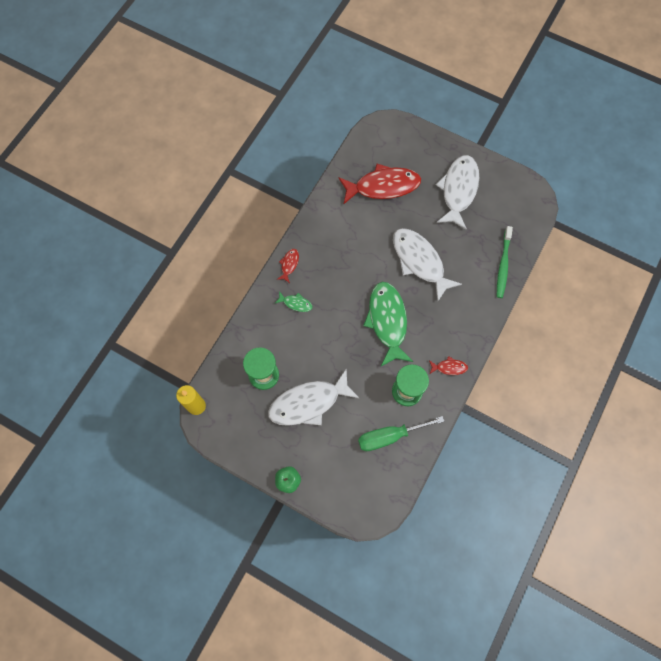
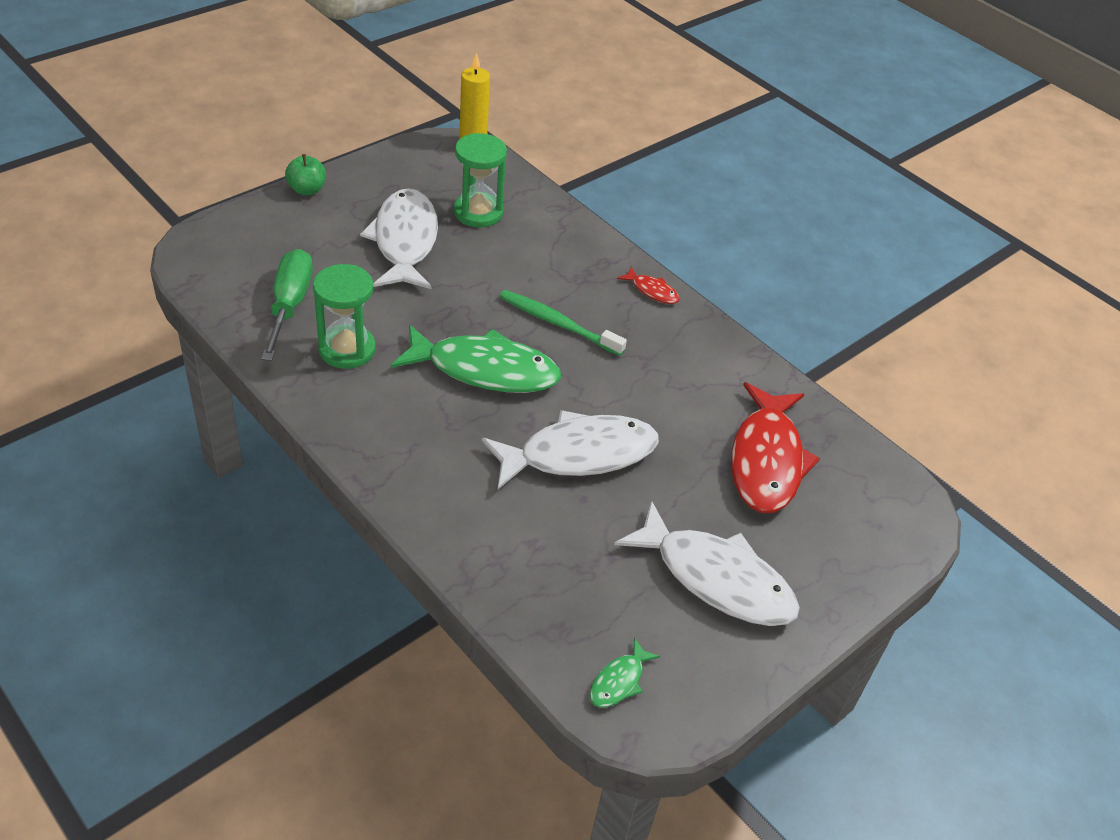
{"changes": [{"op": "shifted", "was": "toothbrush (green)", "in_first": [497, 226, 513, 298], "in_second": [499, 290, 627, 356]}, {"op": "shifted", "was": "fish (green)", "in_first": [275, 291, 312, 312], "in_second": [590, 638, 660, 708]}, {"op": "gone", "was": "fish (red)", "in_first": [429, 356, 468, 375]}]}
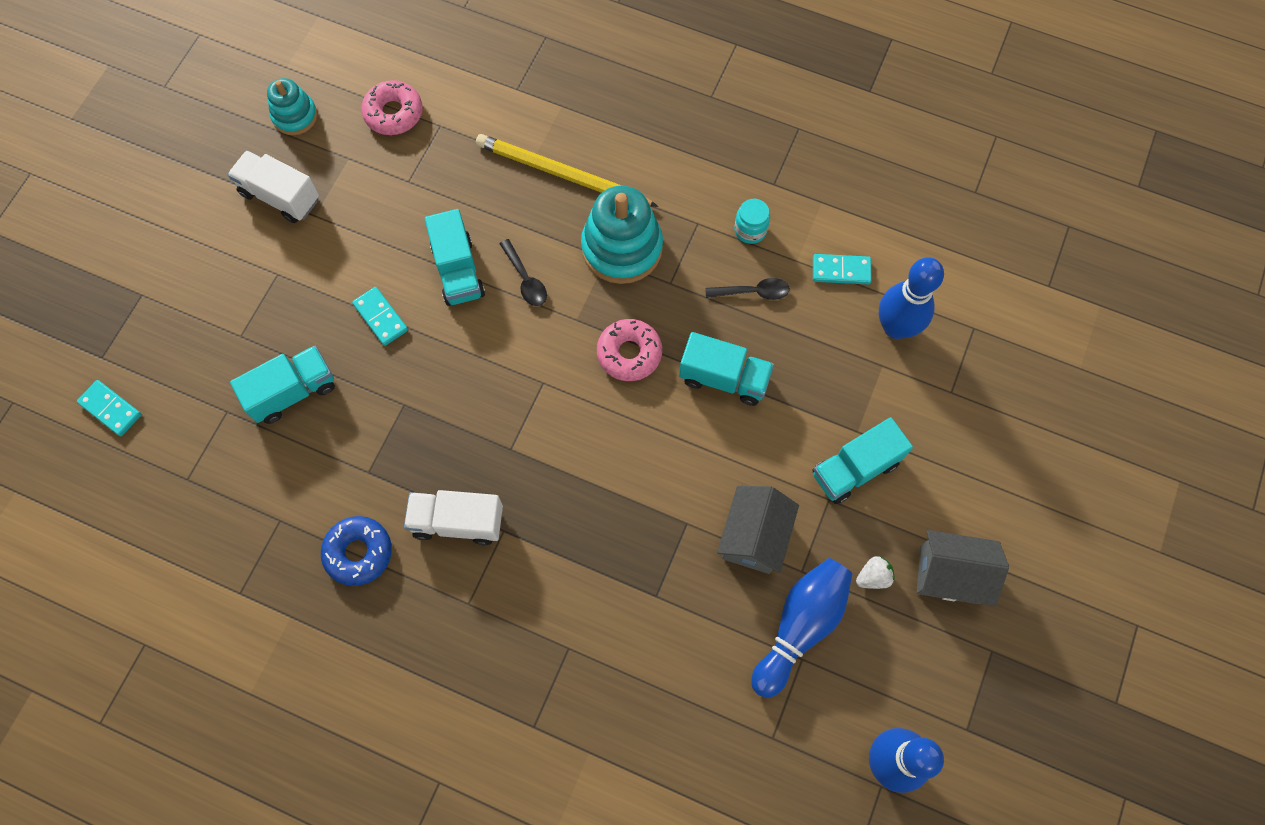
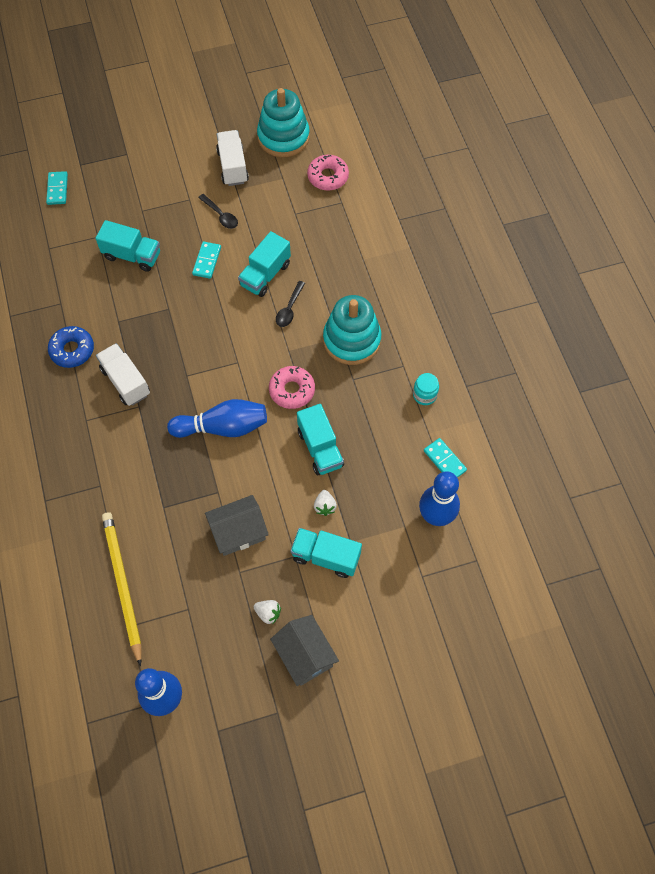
{"changes": [{"op": "shifted", "was": "pencil (yellow)", "in_first": [476, 134, 658, 207], "in_second": [102, 512, 142, 666]}, {"op": "shifted", "was": "bowling pin (blue)", "in_first": [751, 558, 852, 698], "in_second": [167, 399, 267, 438]}, {"op": "shifted", "was": "spoon (black)", "in_first": [705, 278, 790, 300], "in_second": [198, 194, 238, 229]}, {"op": "scaled", "was": "stacking toy (turquoise)", "in_first": [267, 78, 317, 135], "in_second": [257, 88, 310, 157], "ratio": 1.71}, {"op": "new", "now": "strawberry (white)", "in_second": [314, 490, 337, 516]}]}
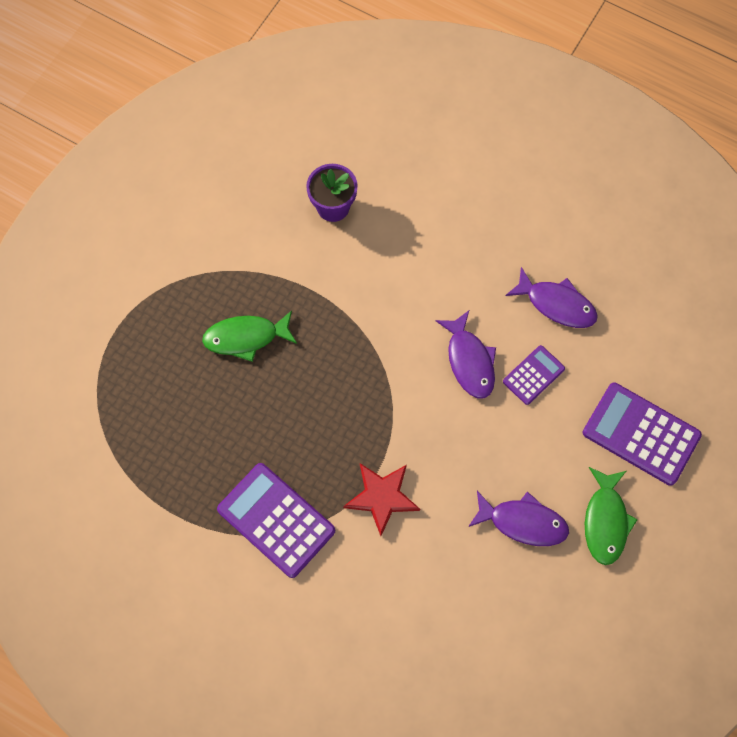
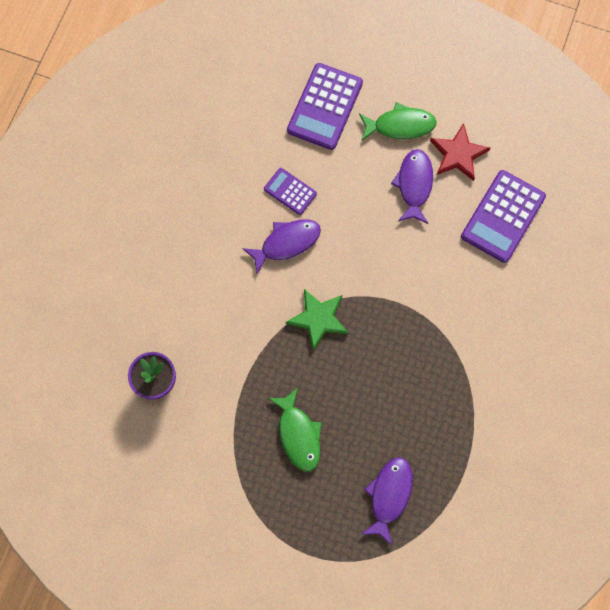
{"changes": [{"op": "new", "now": "star (green)", "in_second": [286, 289, 348, 351]}, {"op": "shifted", "was": "fish (purple)", "in_first": [505, 267, 598, 328], "in_second": [362, 457, 413, 545]}, {"op": "shifted", "was": "star (red)", "in_first": [343, 463, 420, 536], "in_second": [430, 123, 491, 181]}, {"op": "shifted", "was": "calculator (purple)", "in_first": [217, 463, 335, 578], "in_second": [461, 170, 546, 263]}]}
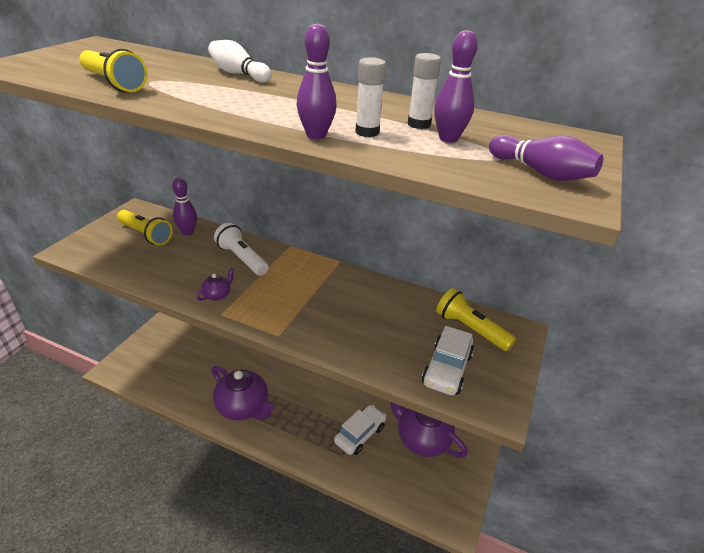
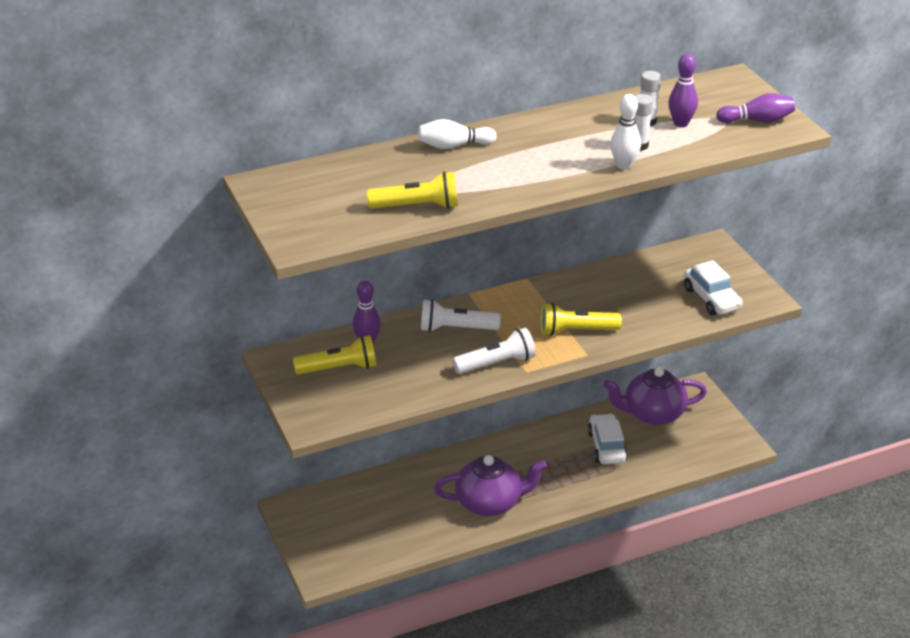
{"changes": [{"op": "swapped", "was": "teapot (purple)", "now": "flashlight (white)", "in_first": [197, 268, 235, 301], "in_second": [452, 328, 536, 374]}, {"op": "shifted", "was": "flashlight (yellow)", "in_first": [436, 288, 516, 351], "in_second": [541, 303, 622, 336]}, {"op": "repainted", "was": "bowling pin (purple)", "now": "bowling pin (white)", "in_first": [297, 24, 337, 140], "in_second": [610, 94, 641, 170]}]}
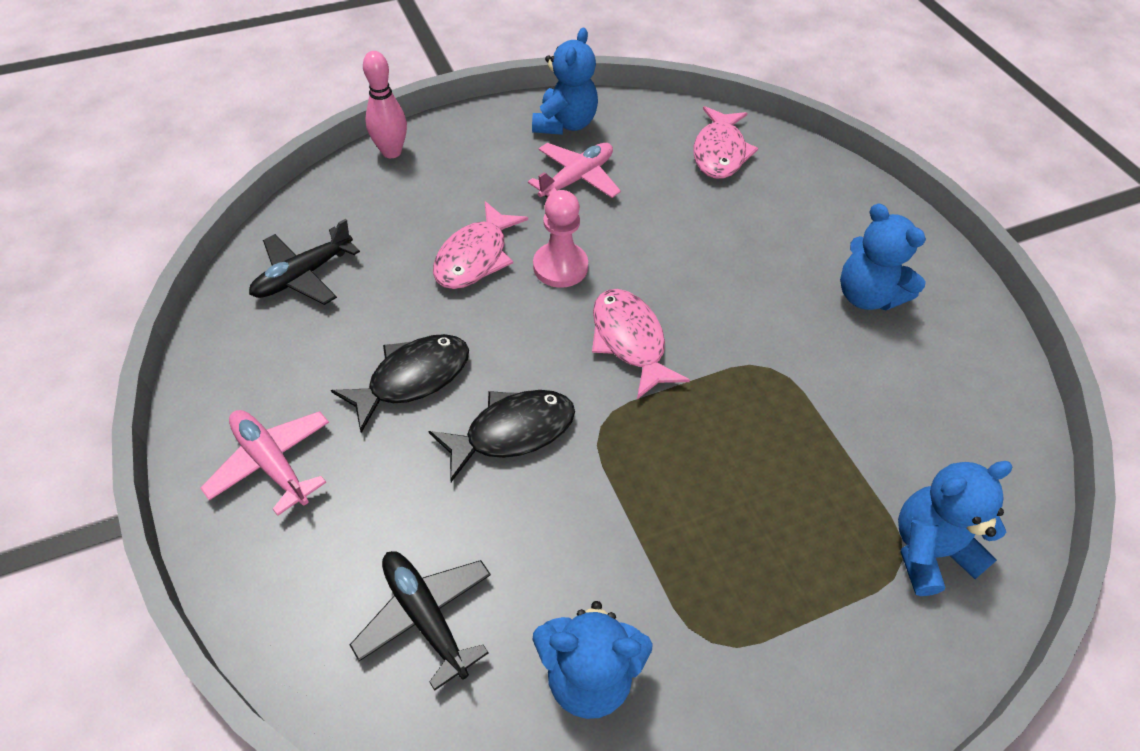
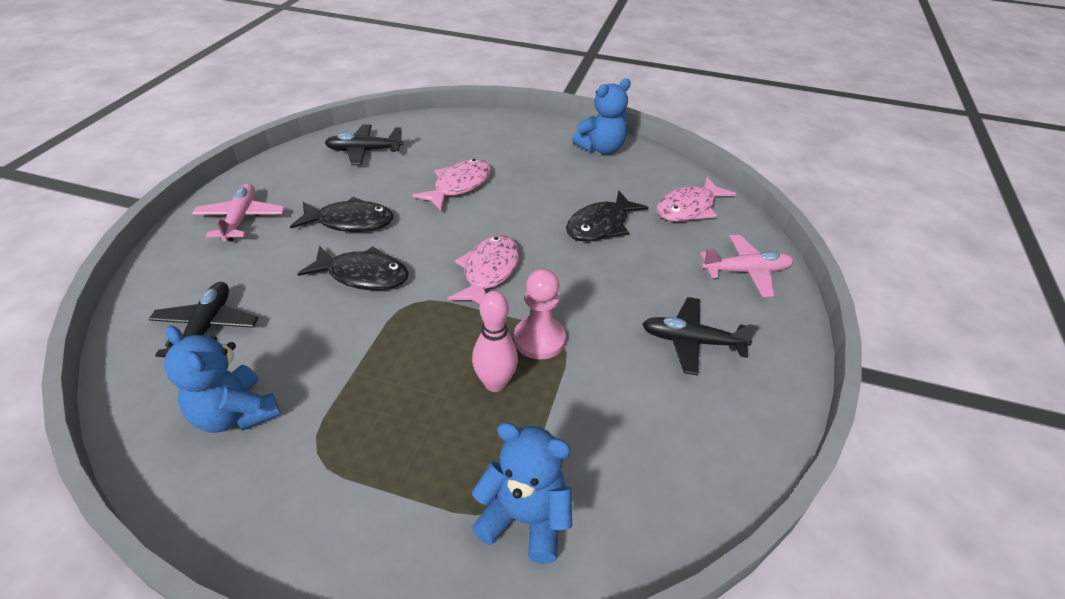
{"changes": [{"op": "rotated", "was": "fish (pink)", "in_first": [433, 201, 528, 289], "in_second": [412, 159, 491, 211], "clockwise": 150}, {"op": "shifted", "was": "bowling pin (pink)", "in_first": [363, 51, 407, 158], "in_second": [472, 291, 518, 392]}, {"op": "shifted", "was": "pawn (pink)", "in_first": [533, 190, 588, 288], "in_second": [514, 269, 566, 359]}, {"op": "new", "now": "fish (black)", "in_second": [566, 190, 649, 241]}, {"op": "swapped", "was": "teddy bear (blue)", "now": "plane (black)", "in_first": [840, 204, 926, 310], "in_second": [642, 297, 758, 376]}, {"op": "shifted", "was": "plane (pink)", "in_first": [528, 143, 621, 198], "in_second": [700, 235, 793, 297]}]}
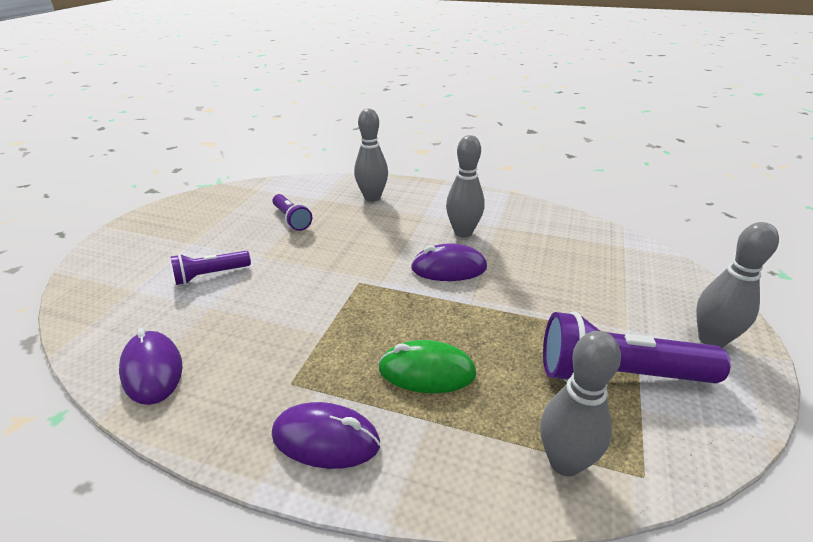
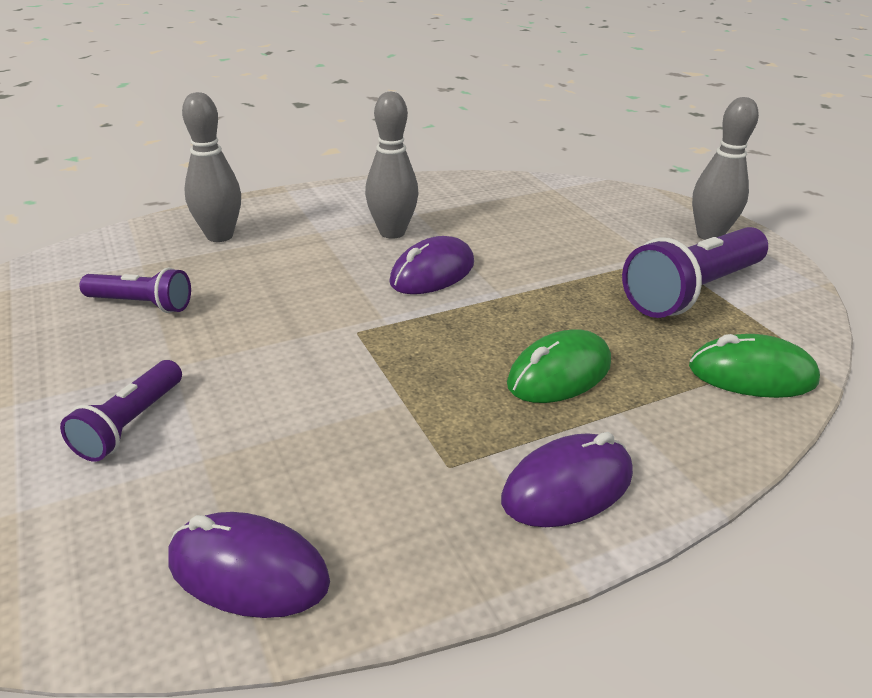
{"changes": [{"op": "swapped", "was": "bowling pin (grey)", "now": "mouse (green)", "in_first": [540, 331, 621, 477], "in_second": [689, 334, 820, 398]}]}
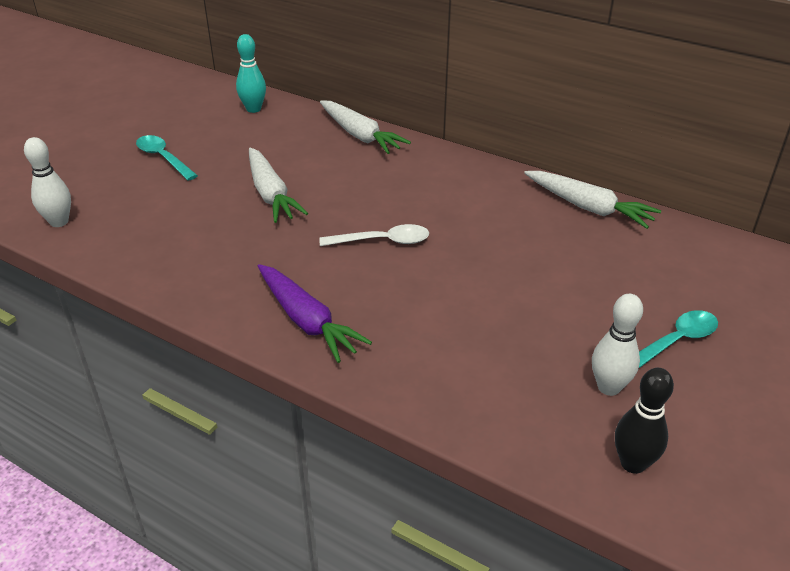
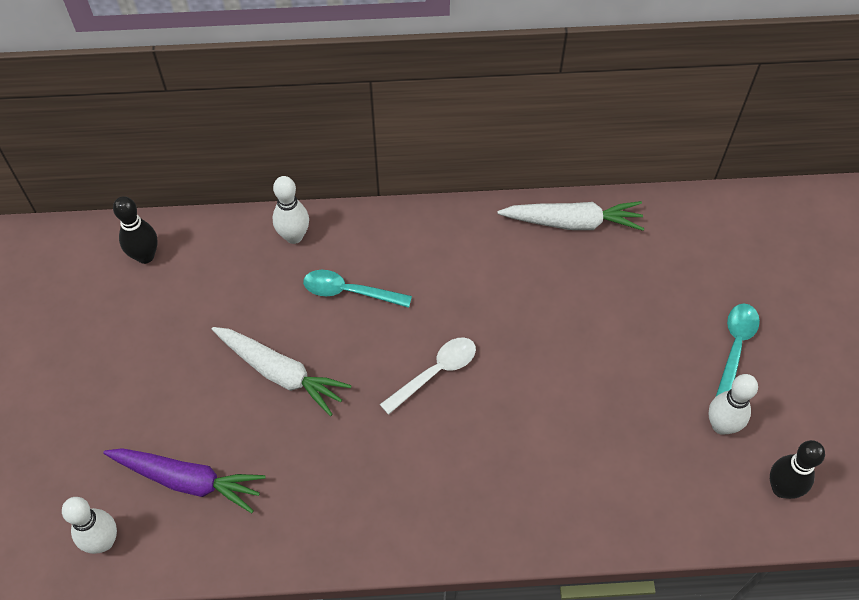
{"changes": [{"op": "shifted", "was": "carrot (purple)", "in_first": [258, 264, 372, 363], "in_second": [103, 448, 266, 513]}, {"op": "repainted", "was": "bowling pin (turquoise)", "now": "bowling pin (black)", "in_first": [236, 34, 266, 113], "in_second": [113, 196, 158, 264]}, {"op": "swapped", "was": "carrot (white)", "now": "bowling pin (white)", "in_first": [320, 101, 411, 154], "in_second": [273, 176, 309, 244]}, {"op": "shifted", "was": "spoon (turquoise)", "in_first": [136, 135, 198, 181], "in_second": [303, 270, 412, 308]}]}
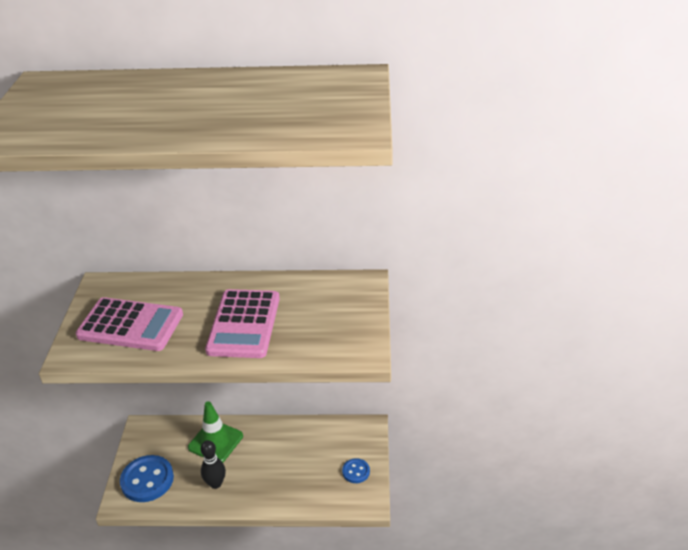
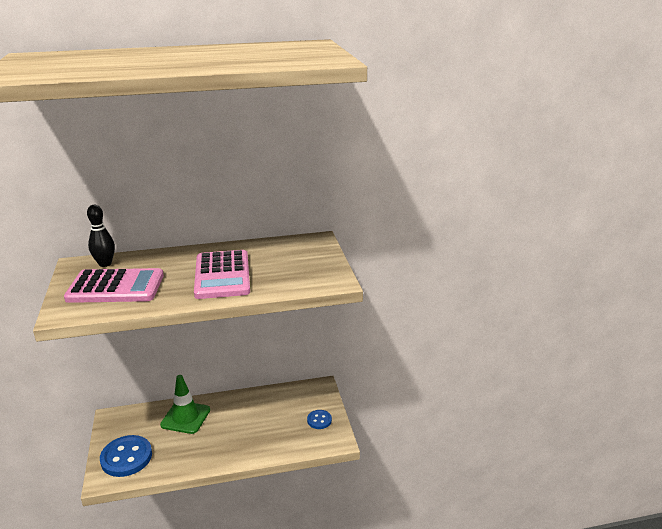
{"changes": [{"op": "shifted", "was": "bowling pin (black)", "in_first": [201, 440, 226, 489], "in_second": [87, 205, 115, 267]}]}
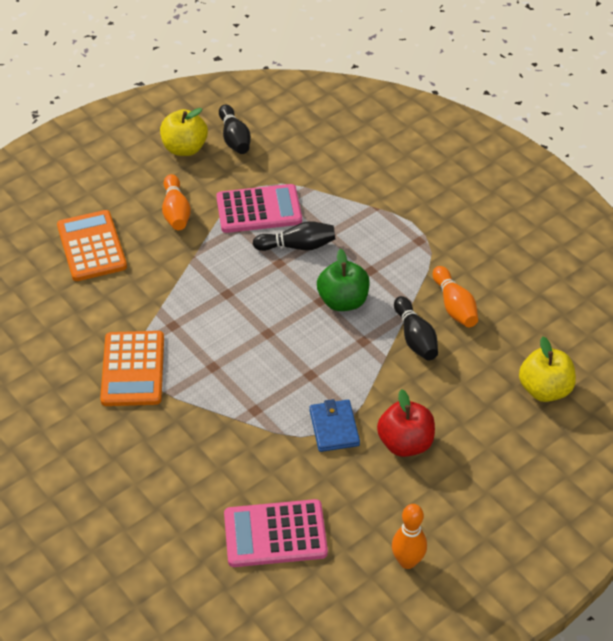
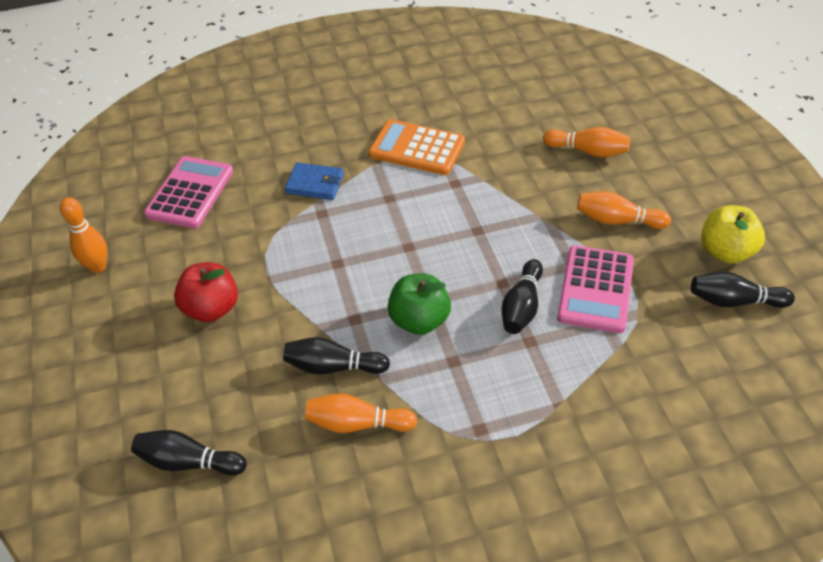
{"changes": [{"op": "swapped", "was": "apple (yellow)", "now": "bowling pin (black)", "in_first": [519, 336, 576, 402], "in_second": [131, 430, 247, 475]}, {"op": "shifted", "was": "wallet (blue)", "in_first": [310, 399, 360, 452], "in_second": [285, 163, 344, 200]}, {"op": "swapped", "was": "calculator (orange)", "now": "bowling pin (orange)", "in_first": [57, 210, 127, 281], "in_second": [543, 127, 630, 157]}]}
